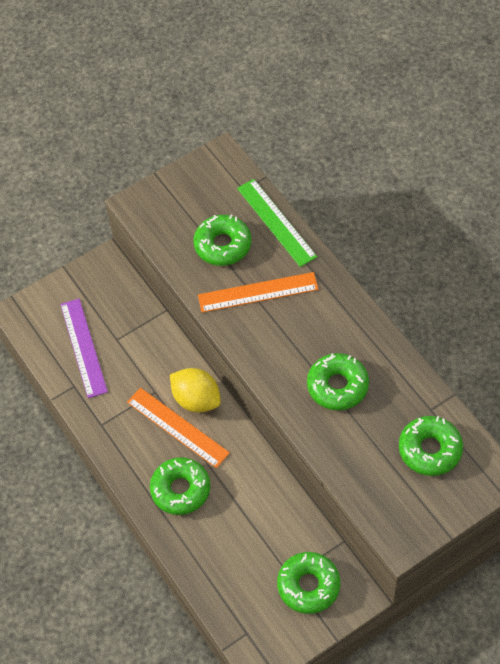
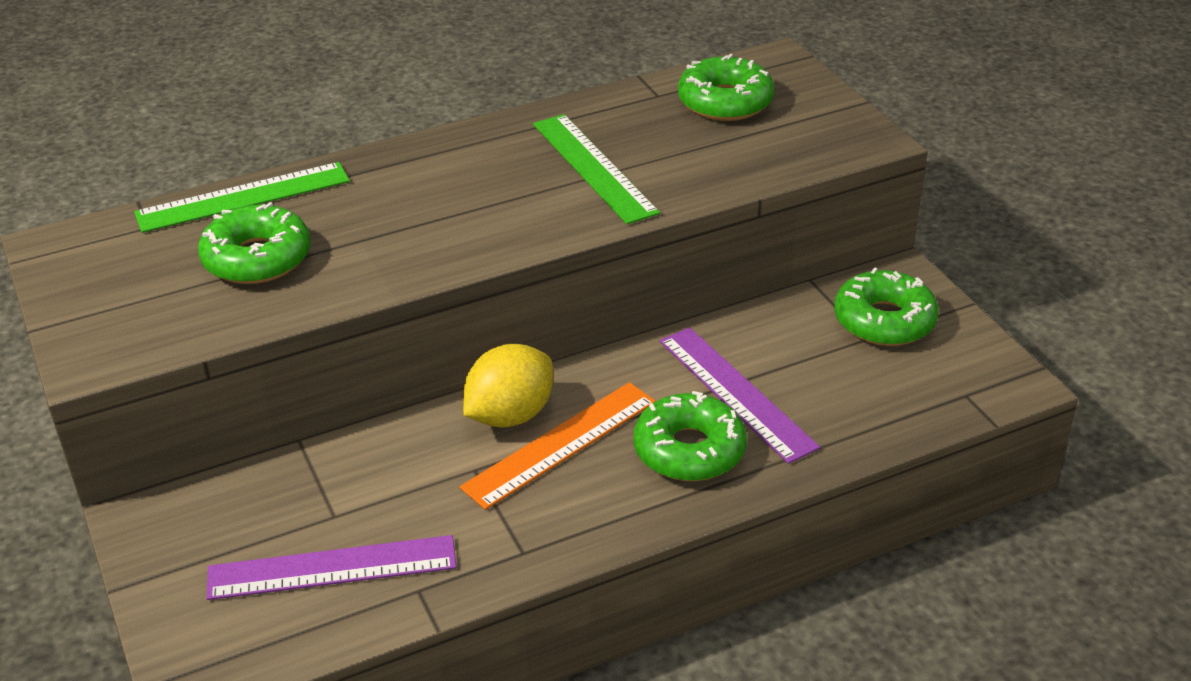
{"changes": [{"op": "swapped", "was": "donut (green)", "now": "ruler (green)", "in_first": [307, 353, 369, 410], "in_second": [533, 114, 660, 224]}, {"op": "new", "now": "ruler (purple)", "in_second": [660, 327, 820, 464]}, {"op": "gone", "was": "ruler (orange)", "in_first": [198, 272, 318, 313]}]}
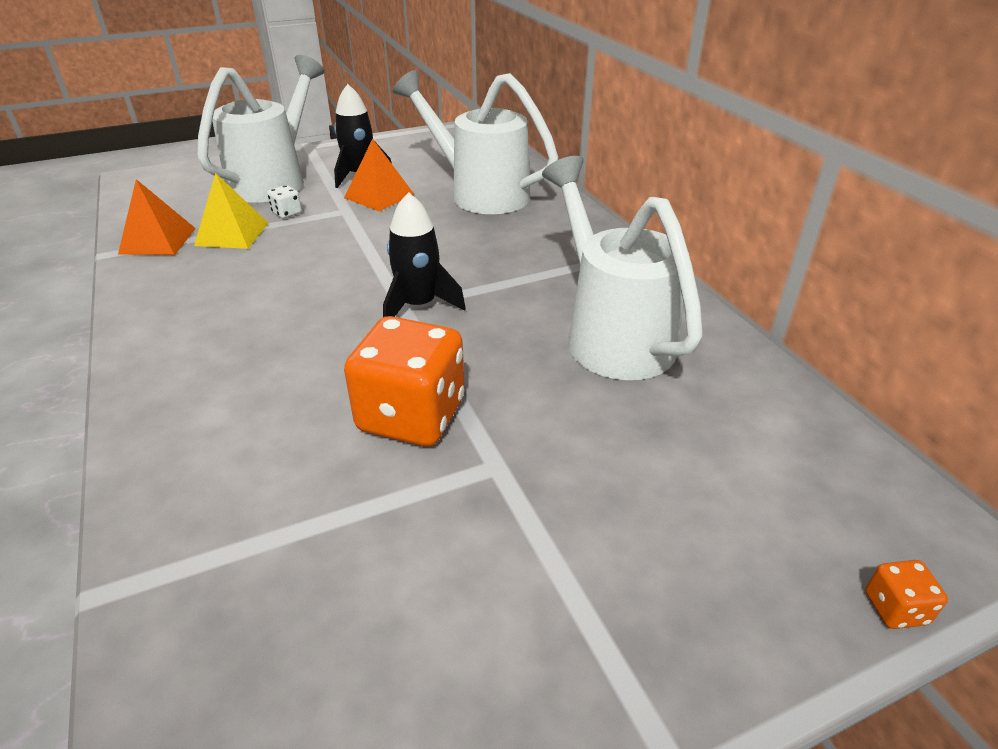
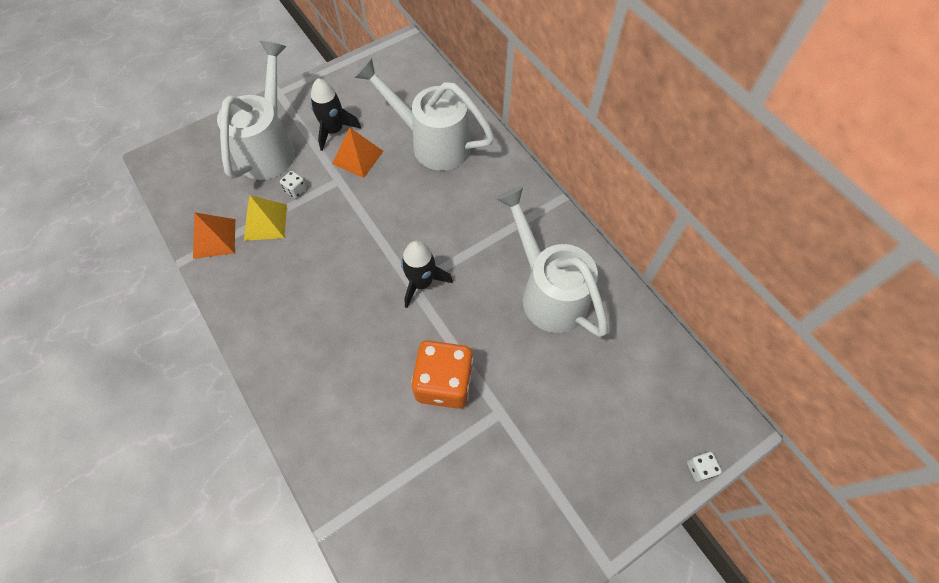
{"changes": [{"op": "repainted", "was": "dice (orange)", "now": "dice (white)", "in_first": [865, 560, 948, 629], "in_second": [687, 452, 722, 482]}]}
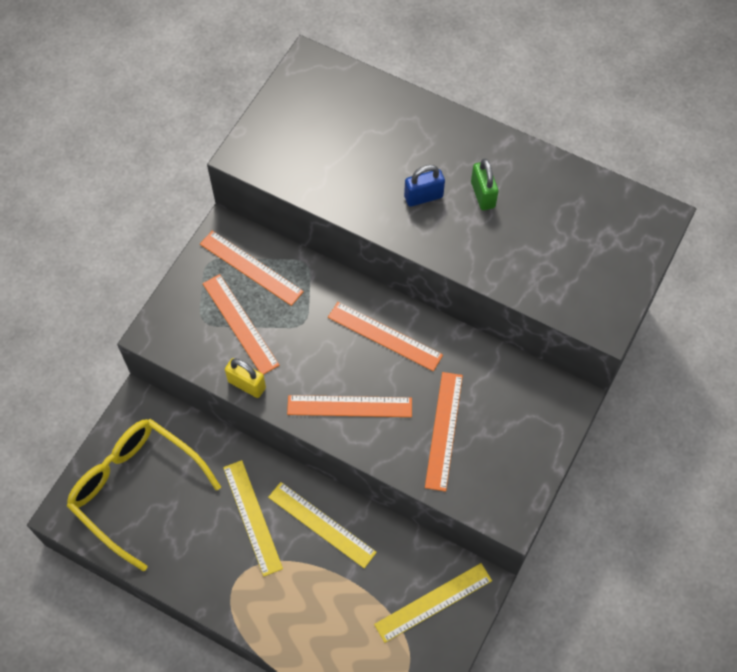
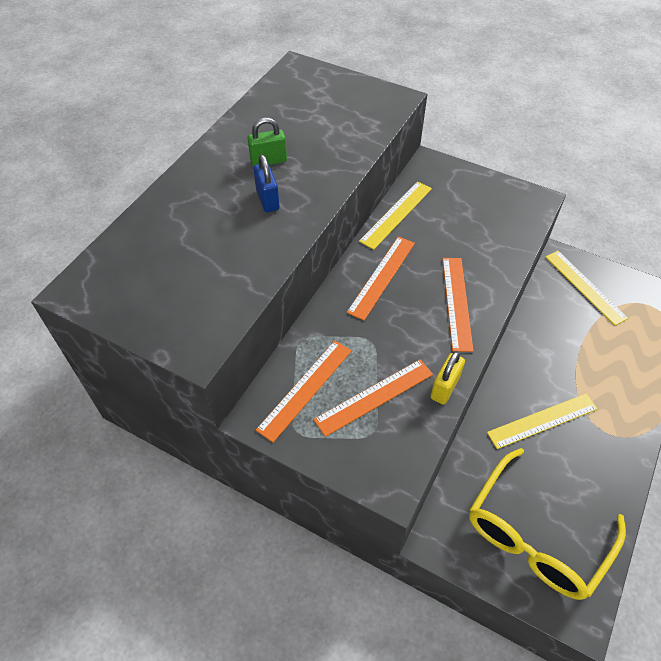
{"changes": [{"op": "shifted", "was": "ruler (yellow)", "in_first": [268, 482, 377, 568], "in_second": [359, 181, 432, 250]}, {"op": "gone", "was": "ruler (orange)", "in_first": [425, 372, 463, 491]}]}
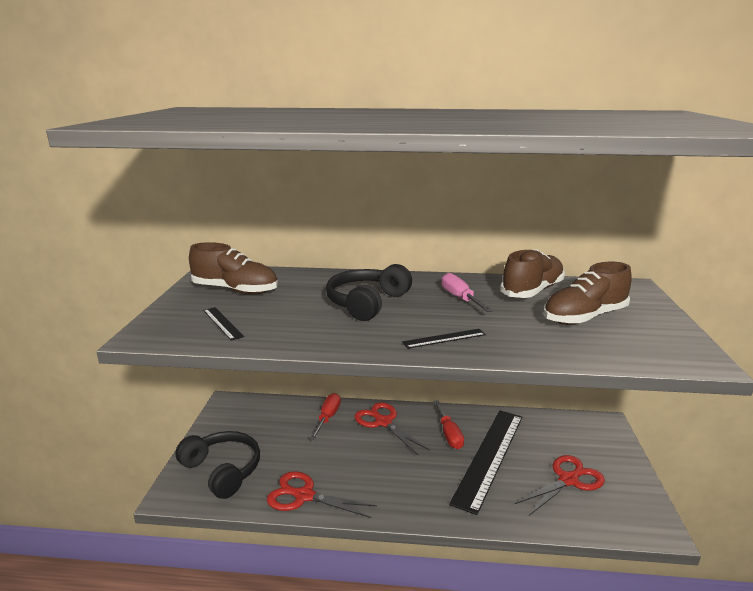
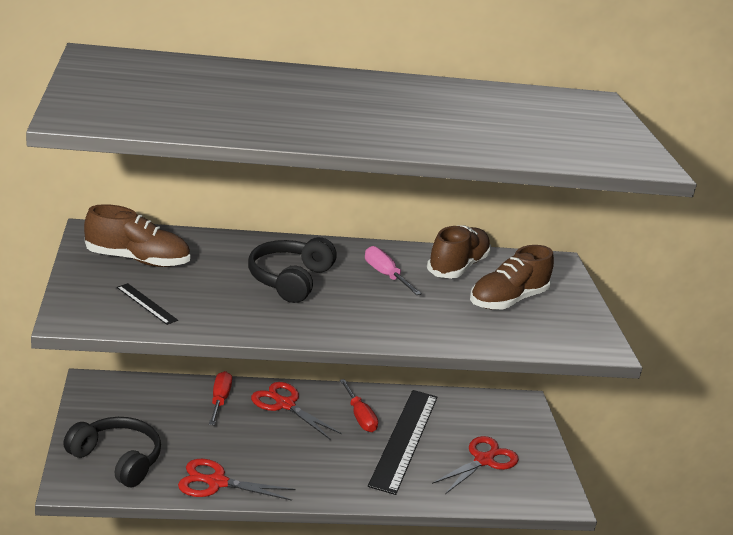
{"changes": [{"op": "gone", "was": "ruler (black)", "in_first": [402, 329, 486, 349]}]}
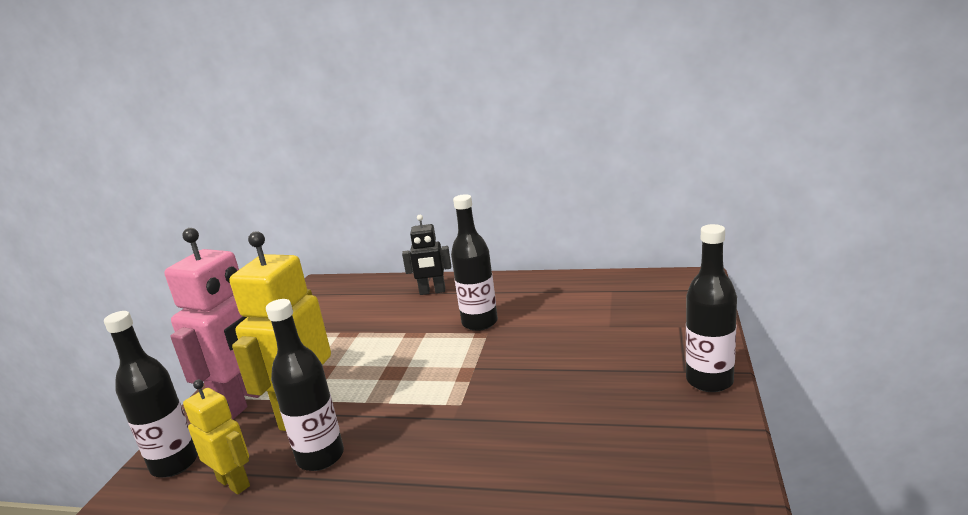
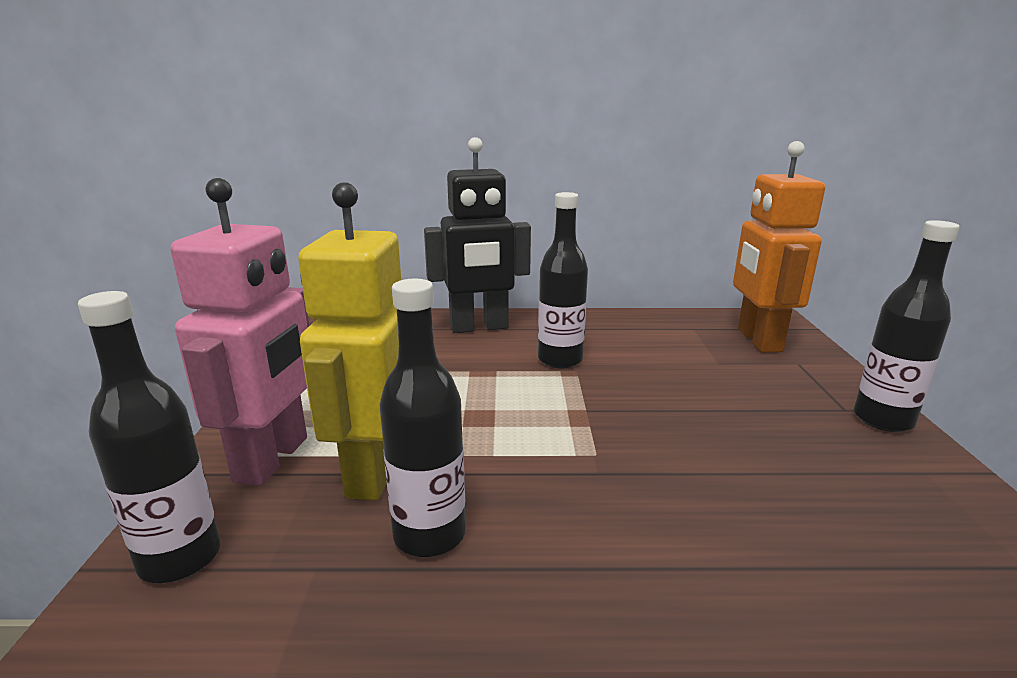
{"changes": [{"op": "scaled", "was": "robot (black)", "in_first": [402, 215, 451, 295], "in_second": [424, 137, 531, 333], "ratio": 1.8}, {"op": "new", "now": "robot (orange)", "in_second": [733, 141, 825, 353]}, {"op": "gone", "was": "robot (yellow)", "in_first": [183, 379, 250, 494]}]}
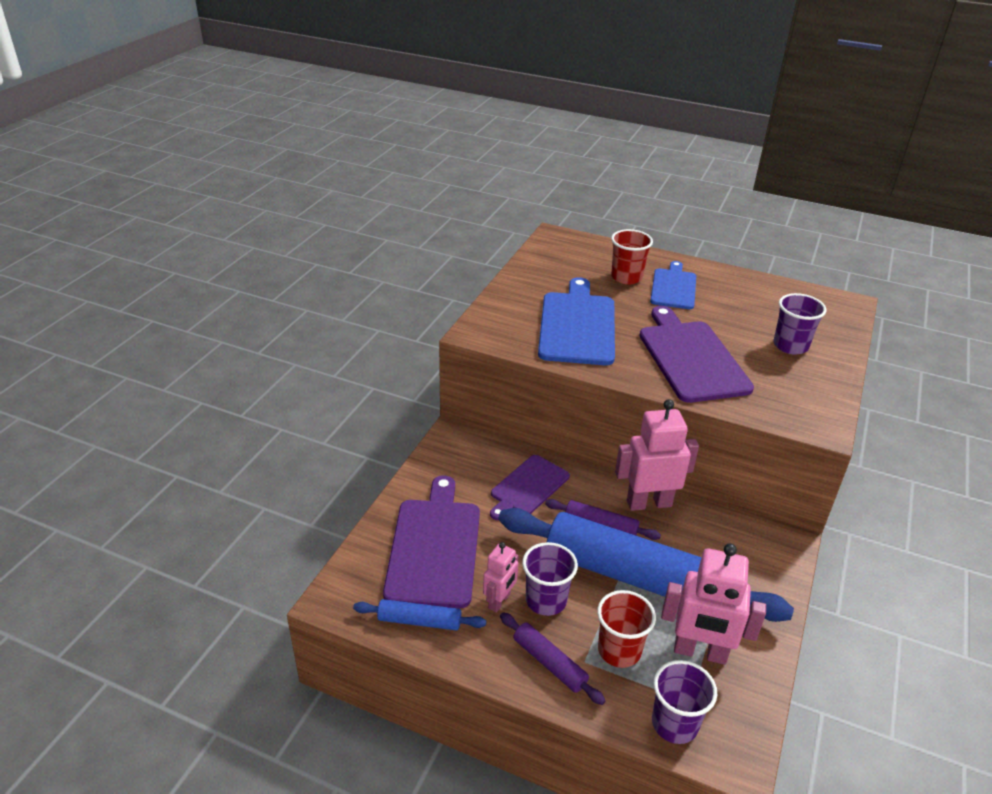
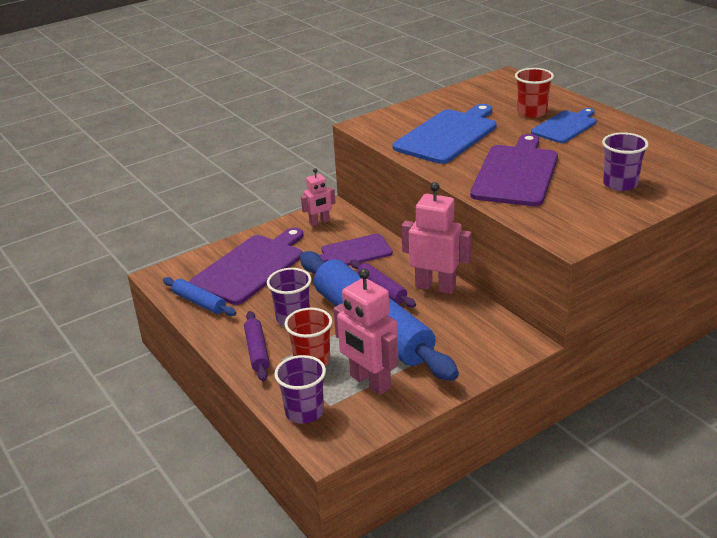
{"changes": [{"op": "shifted", "was": "robot (pink)", "in_first": [483, 542, 518, 613], "in_second": [301, 168, 336, 226]}]}
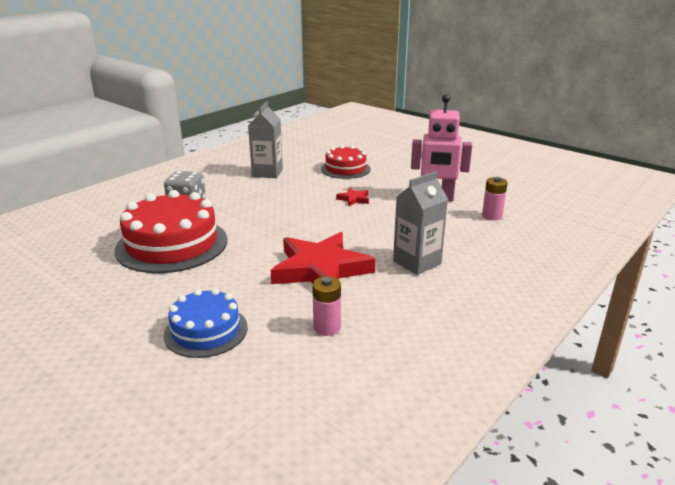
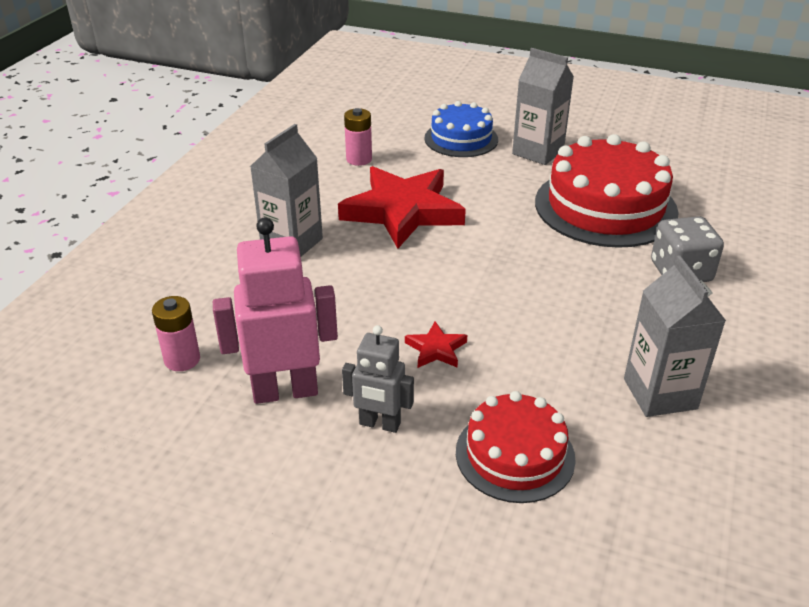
{"changes": [{"op": "new", "now": "robot (grey)", "in_second": [342, 325, 414, 433]}, {"op": "new", "now": "carton (grey)", "in_second": [512, 48, 574, 165]}]}
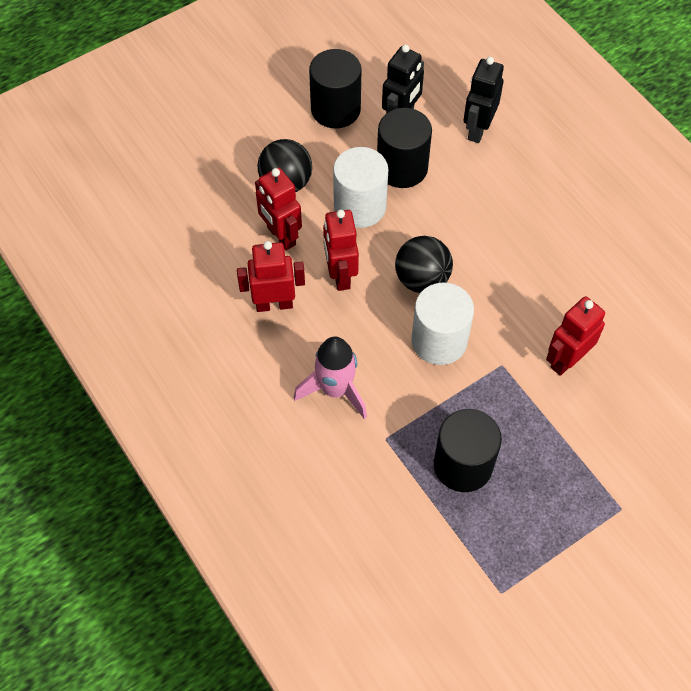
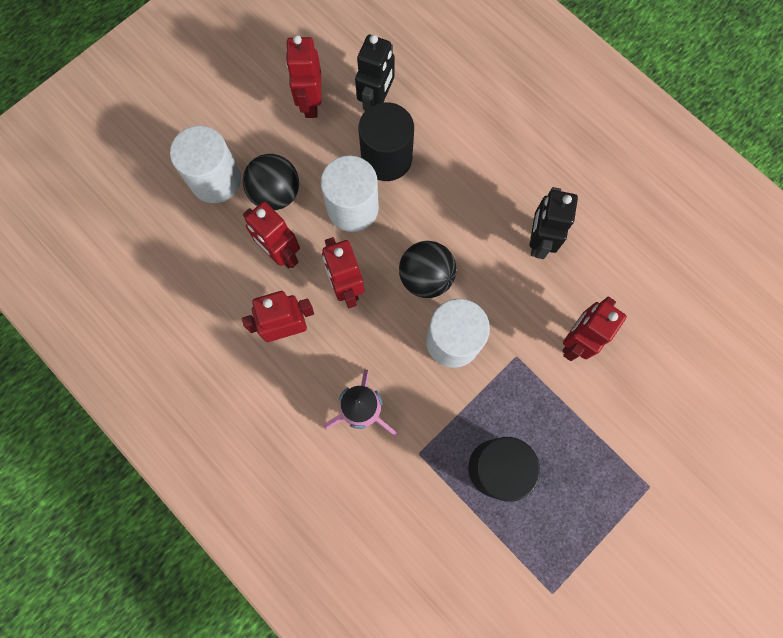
{"changes": [{"op": "new", "now": "cylinder (white)", "in_second": [170, 125, 241, 203]}, {"op": "swapped", "was": "cylinder (black)", "now": "robot (red)", "in_first": [309, 49, 362, 128], "in_second": [286, 35, 321, 118]}, {"op": "shifted", "was": "robot (black)", "in_first": [463, 57, 504, 143], "in_second": [529, 187, 578, 259]}]}
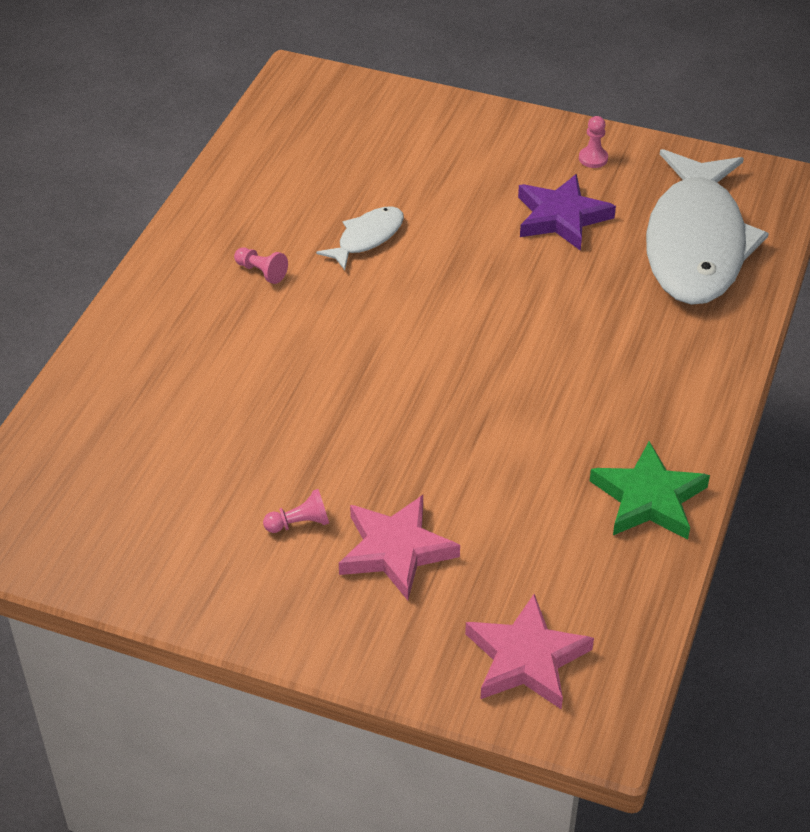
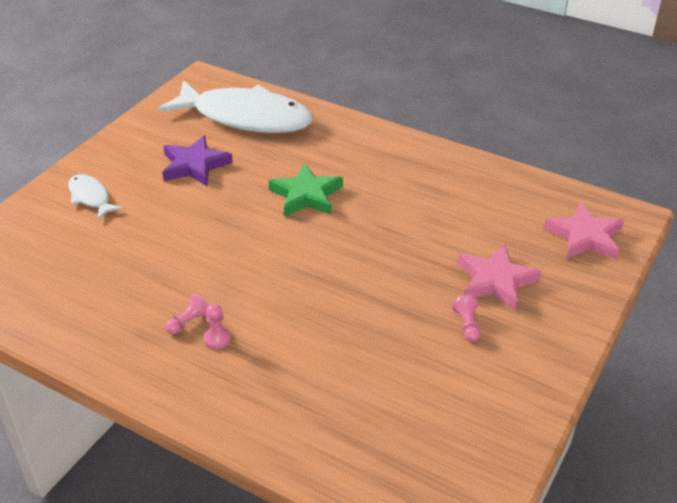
{"changes": [{"op": "shifted", "was": "fish (white)", "in_first": [316, 206, 404, 270], "in_second": [68, 174, 123, 220]}, {"op": "shifted", "was": "pawn (pink)", "in_first": [579, 116, 608, 168], "in_second": [204, 304, 231, 349]}, {"op": "shifted", "was": "star (green)", "in_first": [590, 441, 710, 540], "in_second": [269, 163, 343, 217]}]}
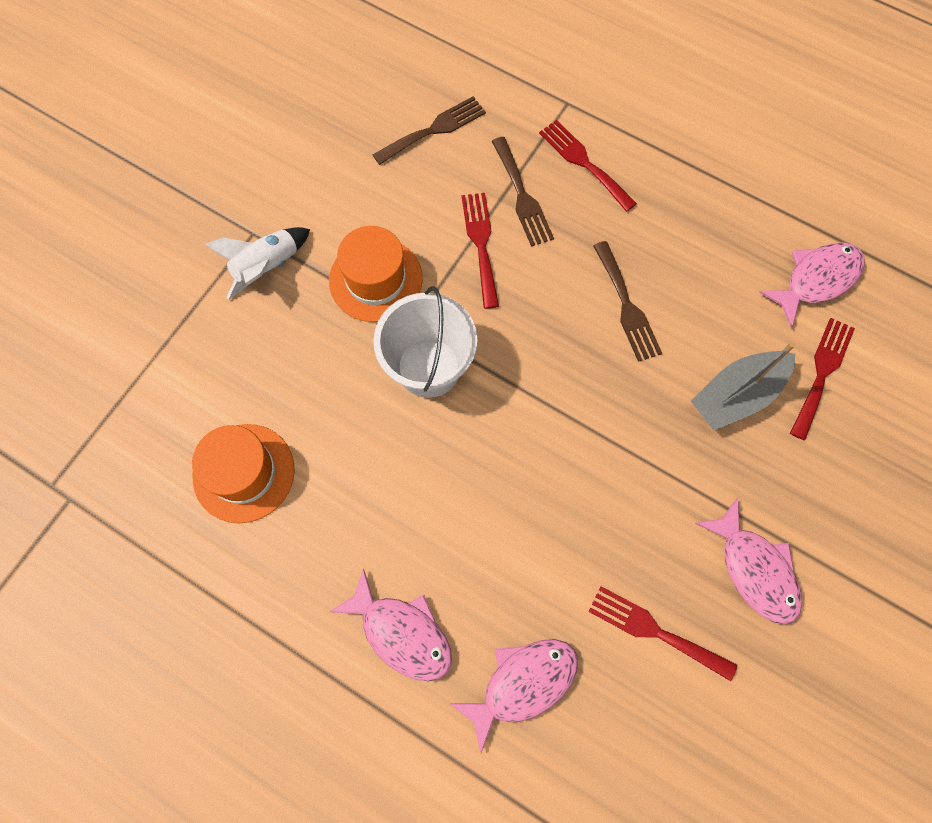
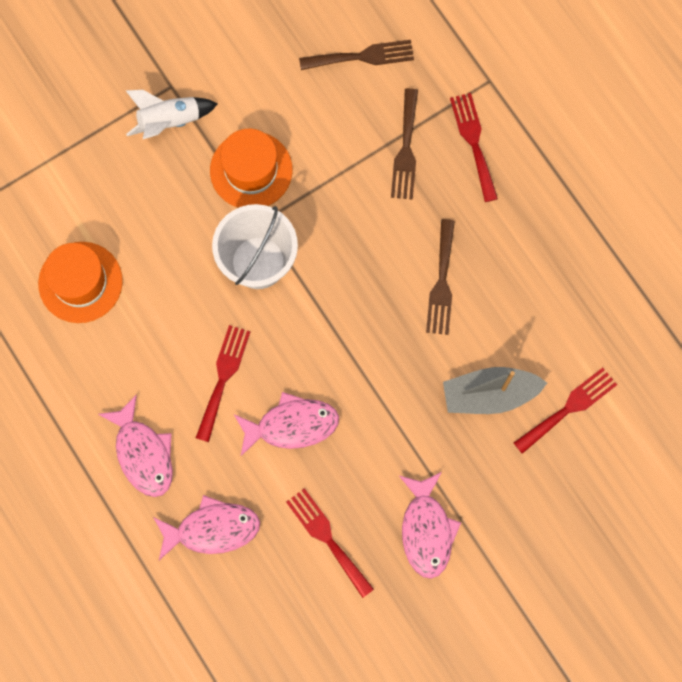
{"changes": [{"op": "shifted", "was": "fork (red)", "in_first": [461, 193, 499, 309], "in_second": [196, 325, 250, 442]}, {"op": "shifted", "was": "fish (pink)", "in_first": [759, 242, 865, 328], "in_second": [234, 392, 339, 456]}]}
